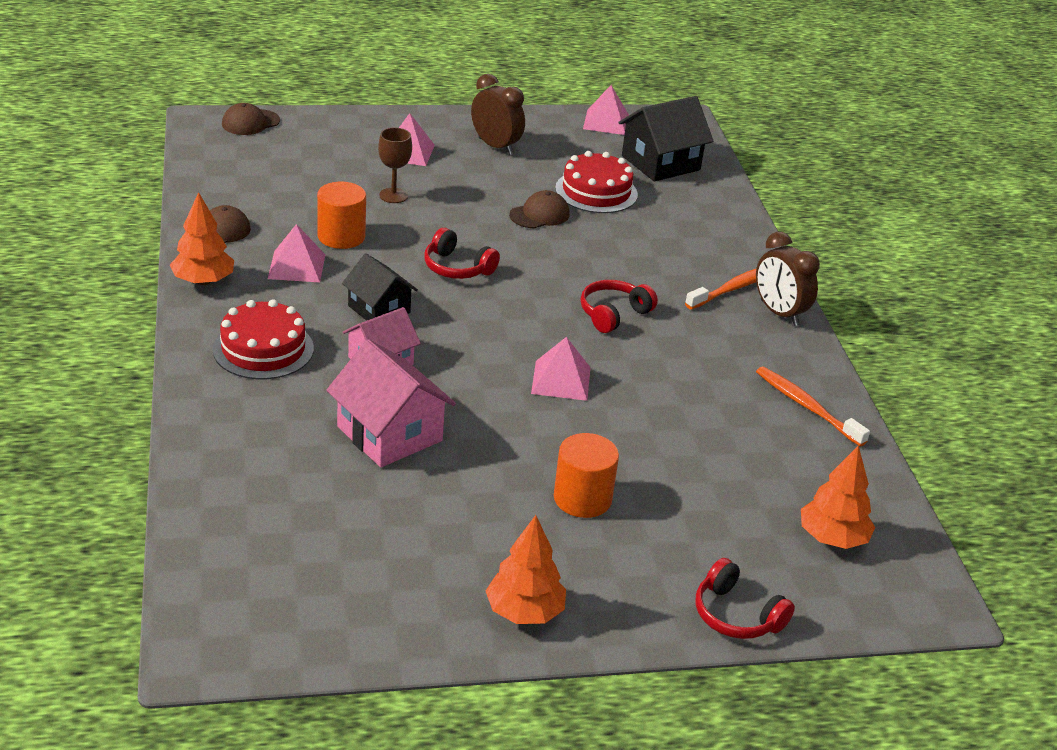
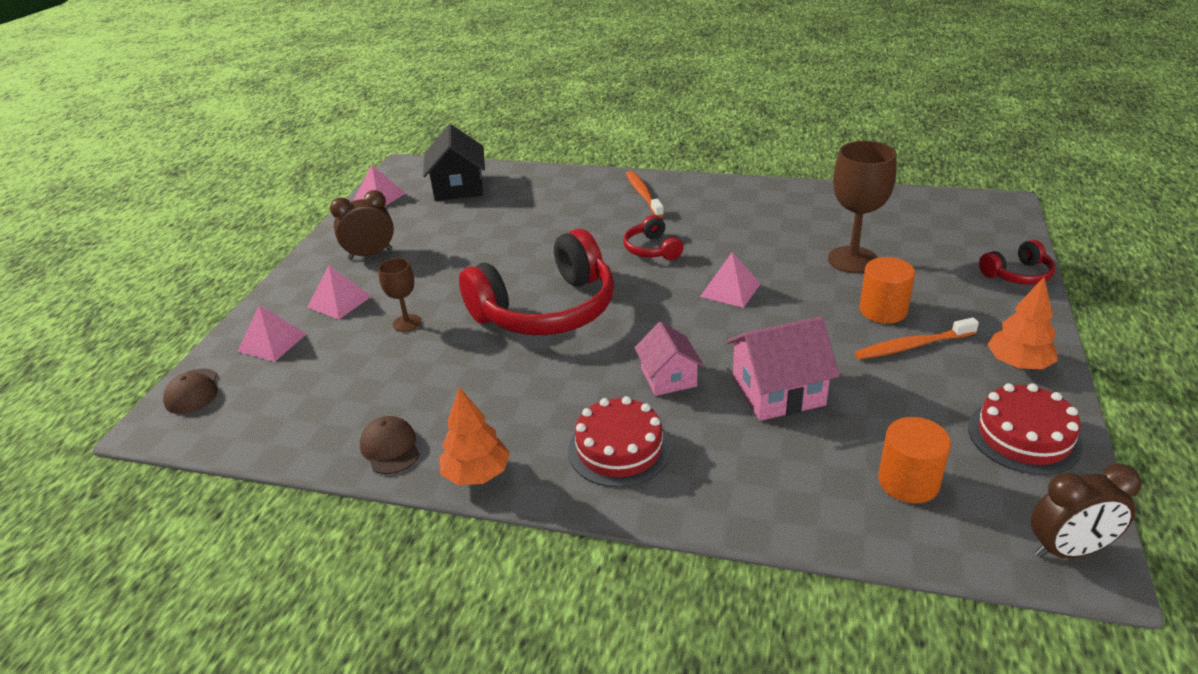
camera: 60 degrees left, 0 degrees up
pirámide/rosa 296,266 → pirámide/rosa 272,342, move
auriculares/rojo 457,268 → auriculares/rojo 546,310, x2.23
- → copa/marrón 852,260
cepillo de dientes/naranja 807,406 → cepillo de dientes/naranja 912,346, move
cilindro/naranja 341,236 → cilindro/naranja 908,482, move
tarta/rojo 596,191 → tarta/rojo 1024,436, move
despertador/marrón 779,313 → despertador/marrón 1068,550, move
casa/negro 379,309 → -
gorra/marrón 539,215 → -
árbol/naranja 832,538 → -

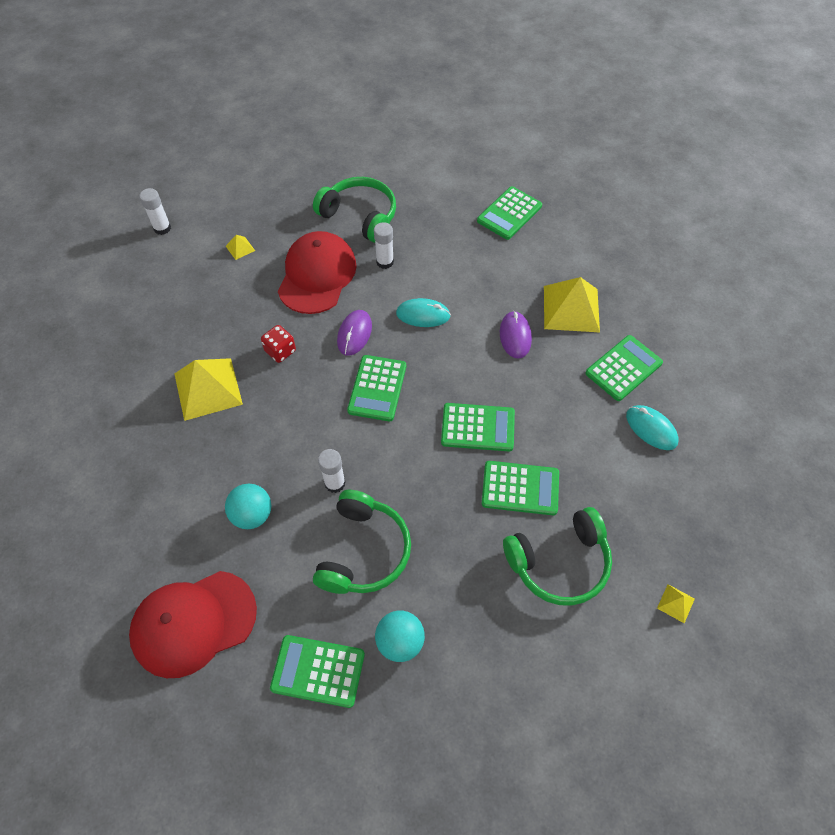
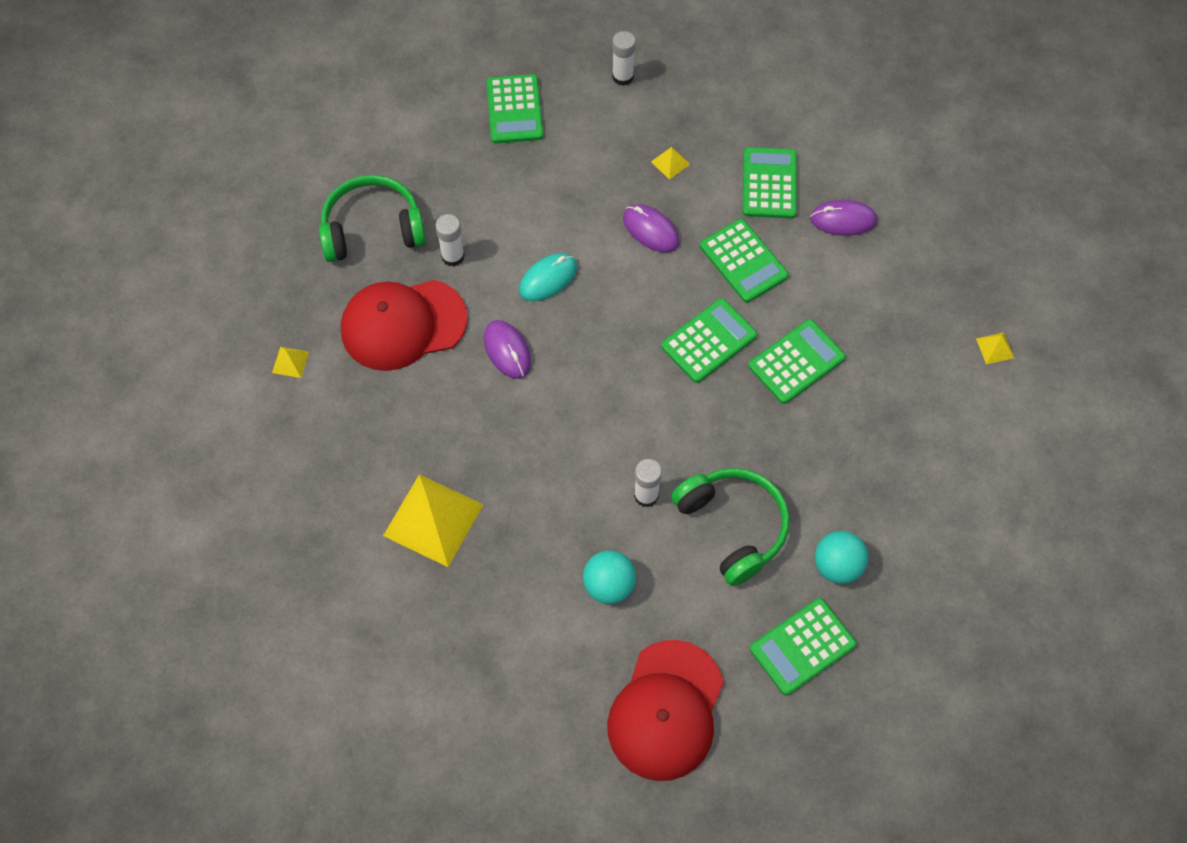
camera: 45 degrees left, 5 degrees up
gorra/rojo 317,275 → gorra/rojo 403,324, 75 degrees counterclockwise
barra de pegamento/blanco 162,228 → barra de pegamento/blanco 623,77, move
pirámide/amarillo 571,308 → pirámide/amarillo 670,162, x0.43
calculadora/verde 377,388 → calculadora/verde 743,261, move
ratón/turquesa 651,429 → ratón/morado 843,220
dado/rojo 280,351 → -
auriculares/verde 559,562 → -

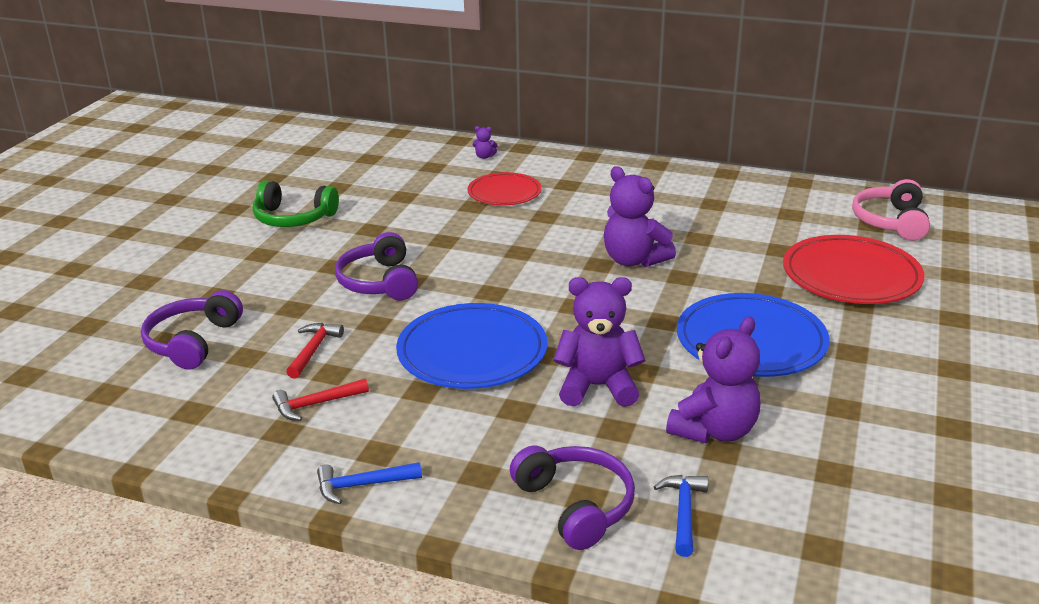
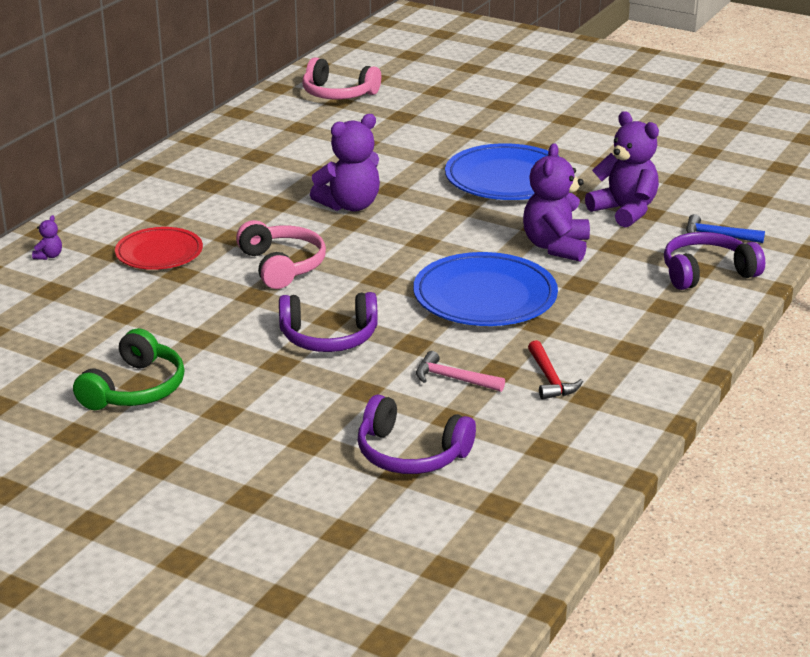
camera: 80 degrees left, 0 degrees up
- → auriculares/rosa 282,266
martillo/rojo 313,350 → martillo/rosa 453,379
martillo/azul 362,485 → -
plato/rojo 851,276 → -

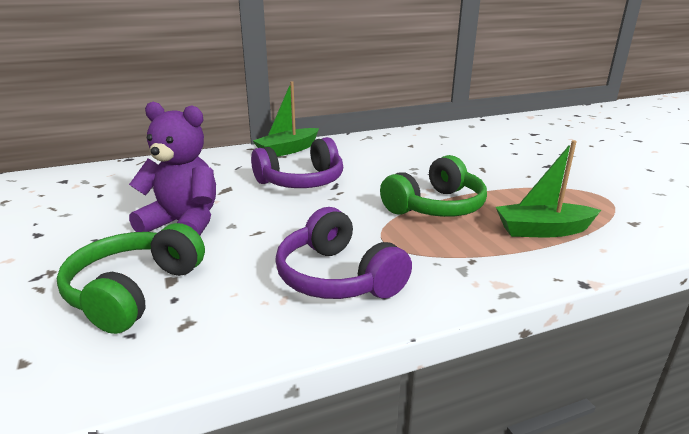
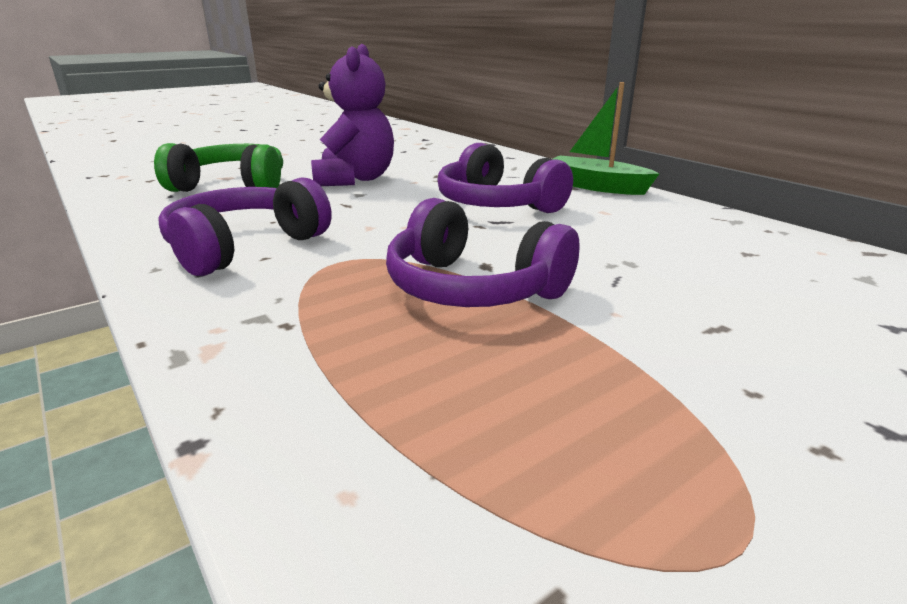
camera: 75 degrees right, 0 degrees up
auriculares/verde 436,206 → auriculares/morado 473,288
barco/verde 542,230 → -

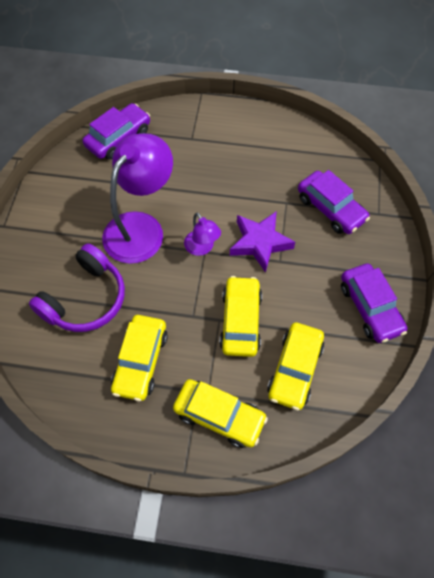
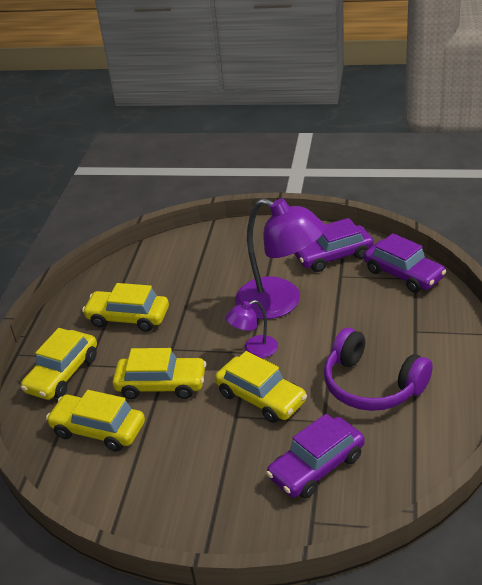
camera: 95 degrees right, 25 degrees down
estrella/morado 260,243 → coche/amarillo 261,397
coche/morado 370,307 → coche/morado 333,256, move
auriculares/morado 85,299 → auriculares/morado 372,385, move

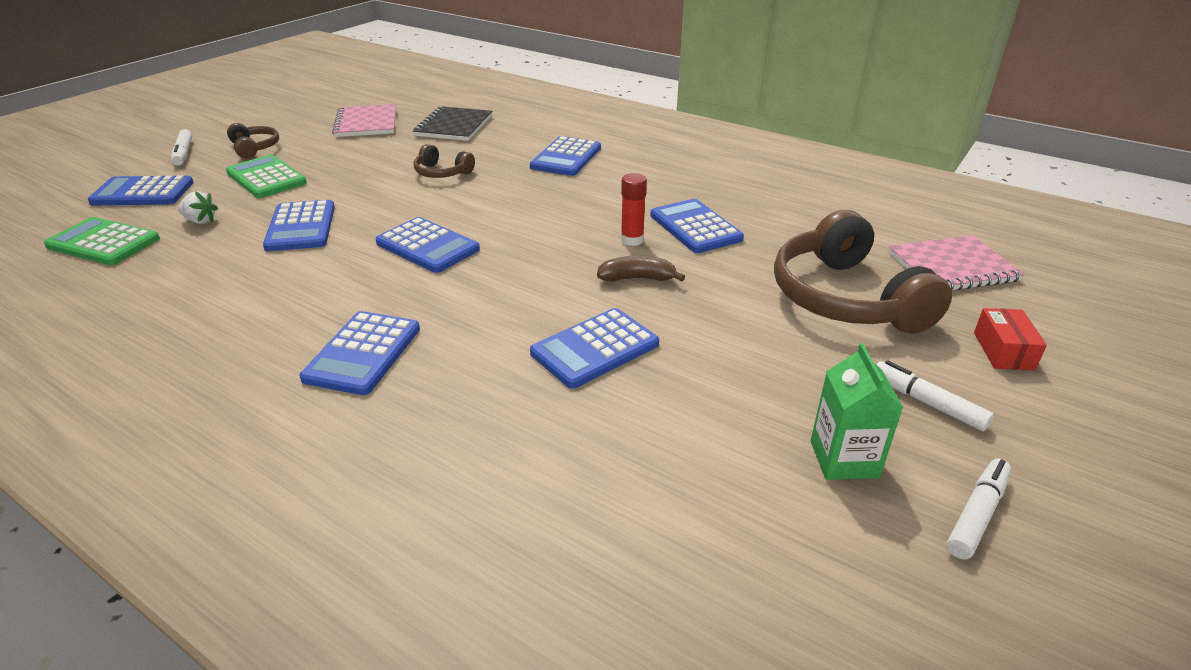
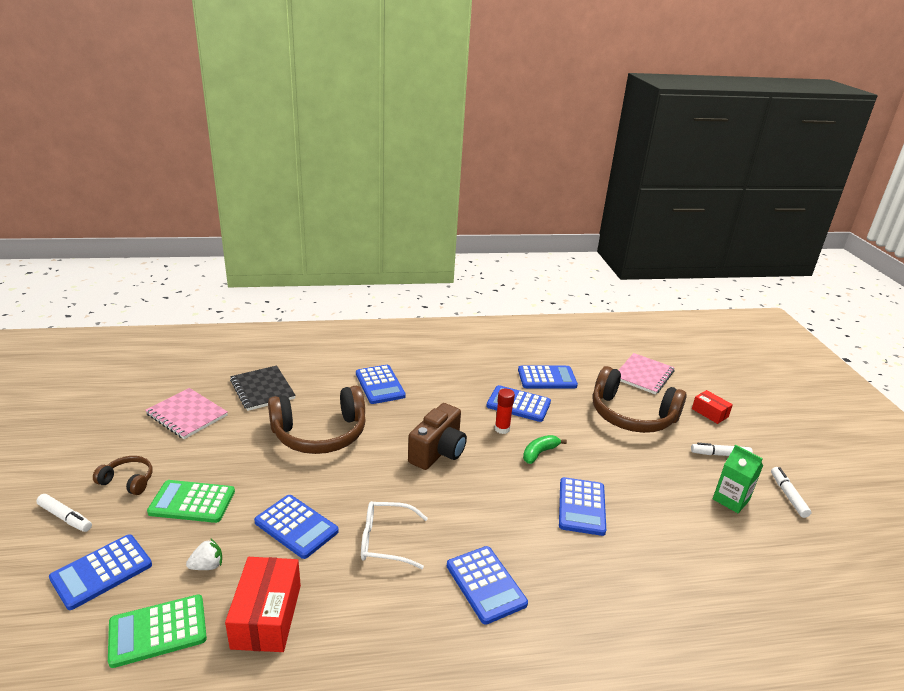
camera: 45 degrees left, 5 degrees down
- → caja/rojo 267,616
auriculares/marrón 442,173 → auriculares/marrón 320,433, x2.10
- → gafas/blanco 385,541
- → cámara/marrón 438,452
calculadora/azul 427,246 → calculadora/azul 547,378, move
plátano/marrón 637,278 → plátano/verde 539,453

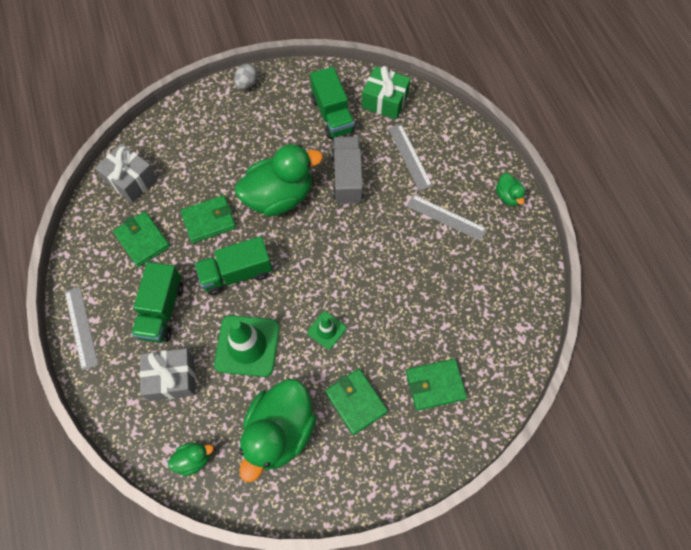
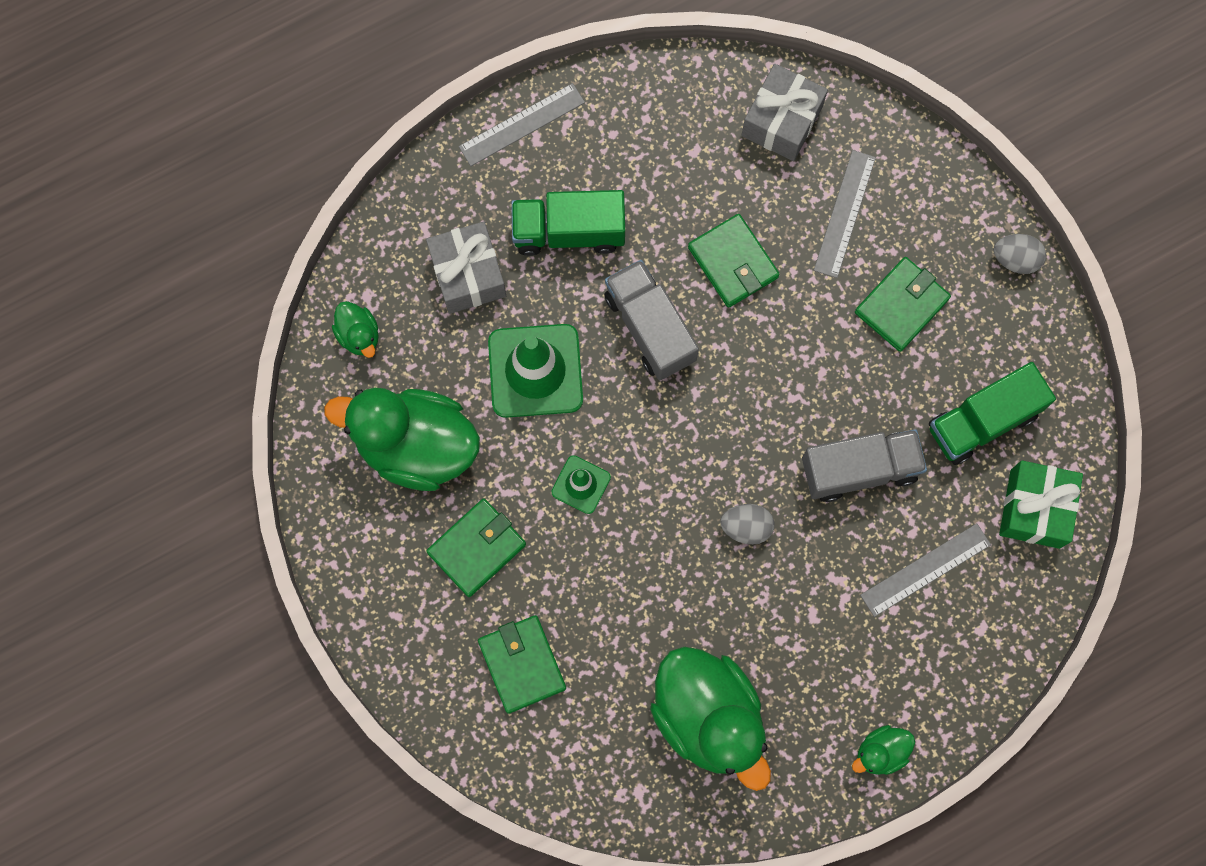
camera: 80 degrees right, 10 degrees up
camión/verde 237,273 → camión/gris 650,327
pato/verde 279,197 → pato/verde 708,716, move
- → huevo/gris 746,527
regla/gris 446,217 → regla/gris 845,213, move
cartera/verde 142,240 → cartera/verde 901,306, move

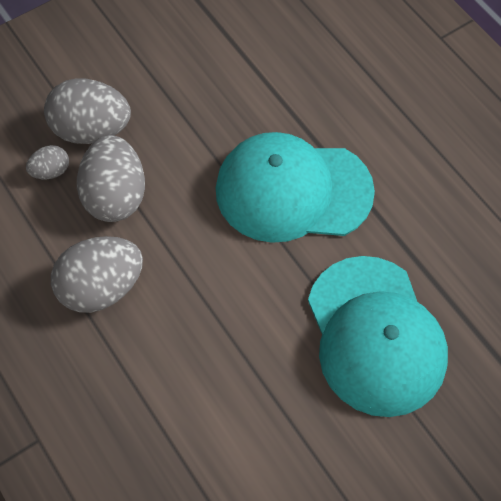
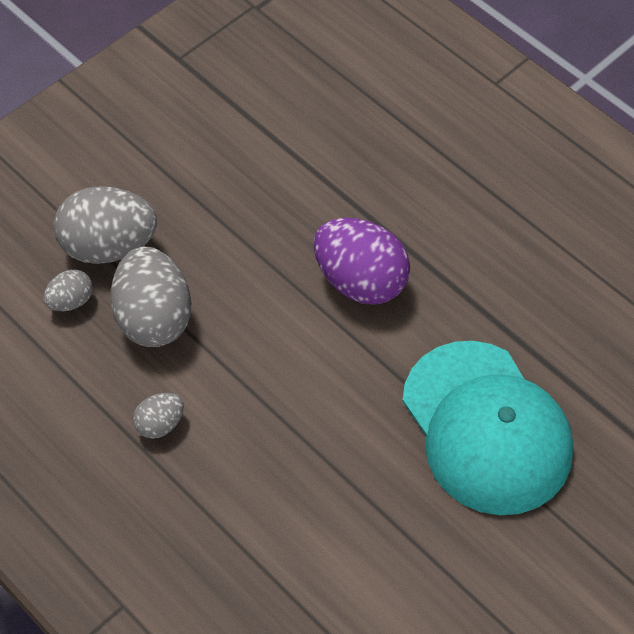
camera: 10 degrees left, 5 degrees down
huevo/gris 101,288 → huevo/gris 160,424, x0.50
gorra/turquesa 293,191 → huevo/morado 360,281

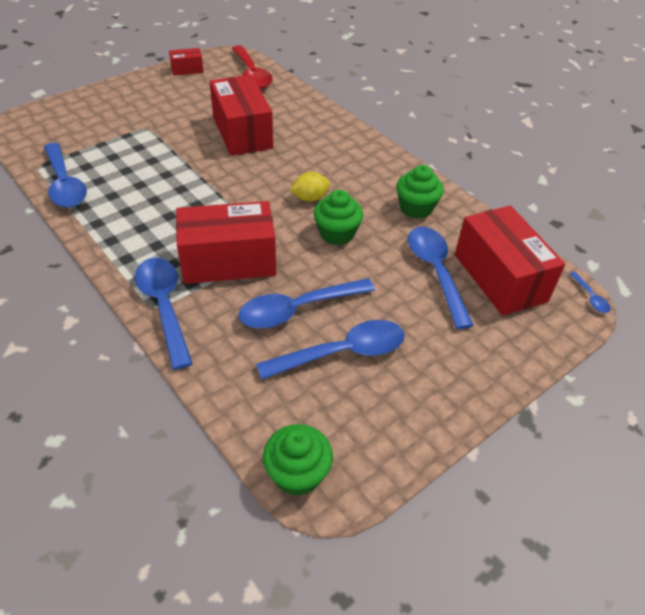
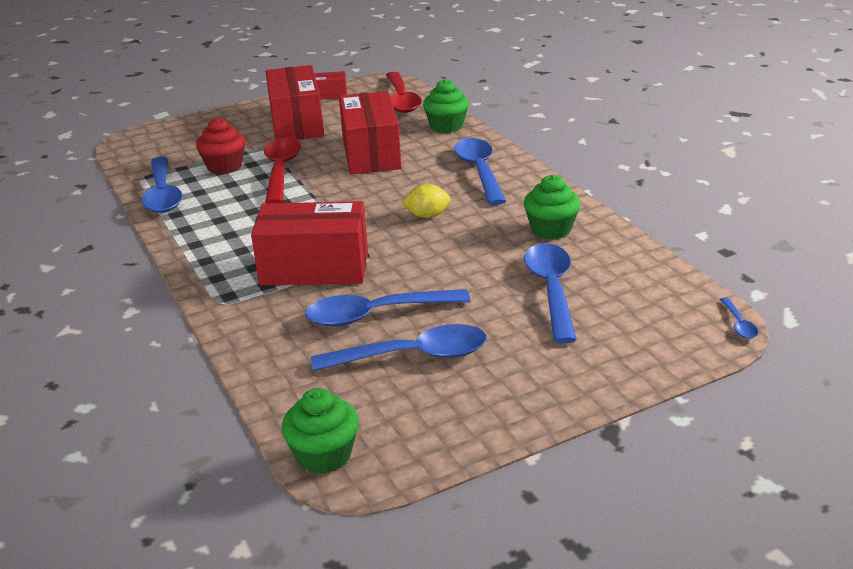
camera: 15 degrees right, 15 degrees down
- → magdalena/rojo 224,166
- → cuchara/rojo 281,170
caja/rojo 500,277 → caja/rojo 296,123, move
magdalena/verde 337,233 → magdalena/verde 446,126, move
cuchara/azul 164,306 → cuchara/azul 479,171, move

